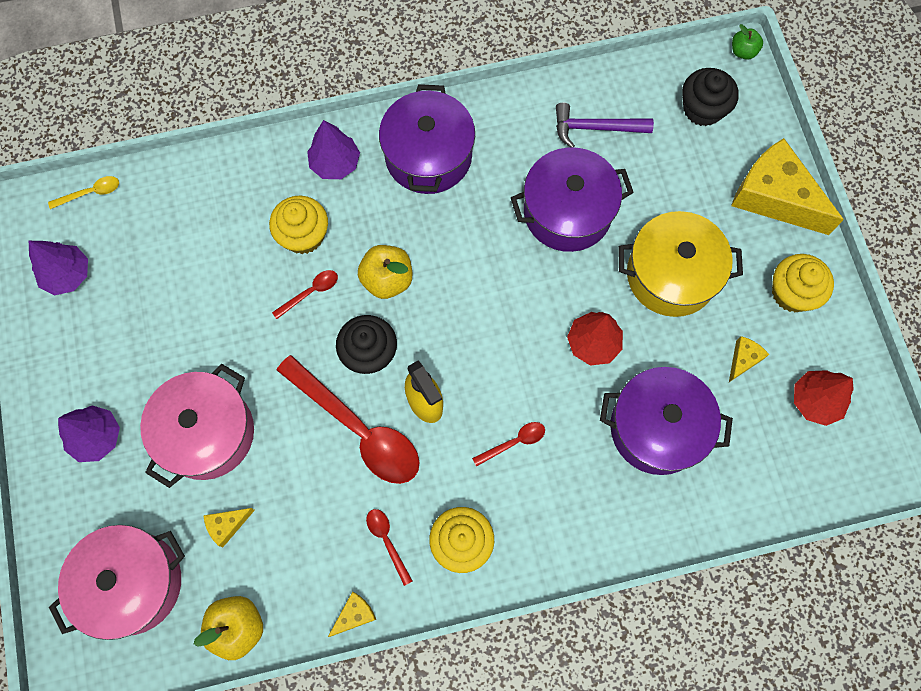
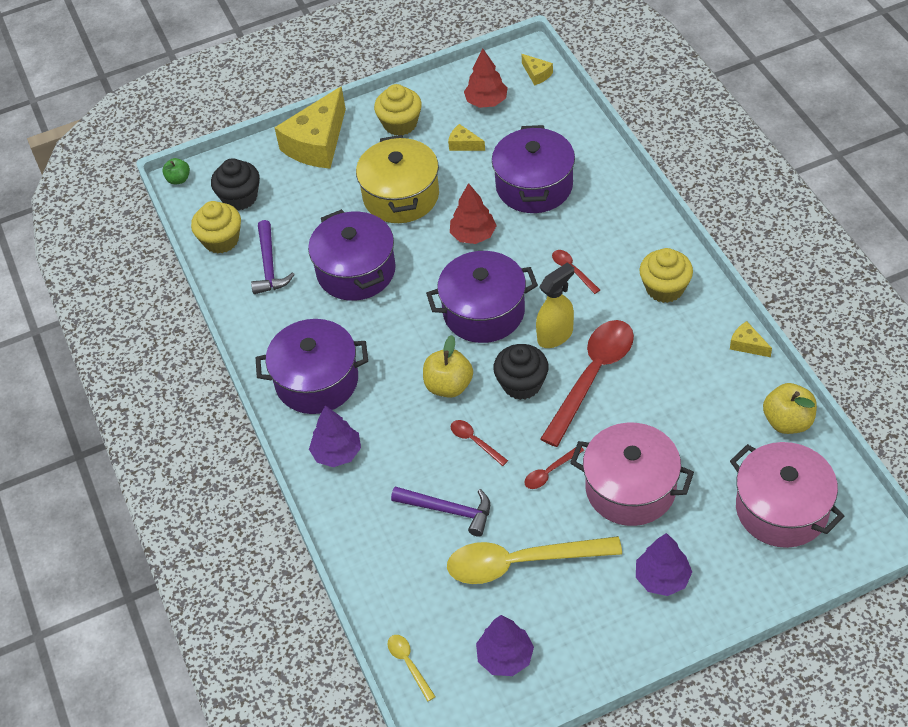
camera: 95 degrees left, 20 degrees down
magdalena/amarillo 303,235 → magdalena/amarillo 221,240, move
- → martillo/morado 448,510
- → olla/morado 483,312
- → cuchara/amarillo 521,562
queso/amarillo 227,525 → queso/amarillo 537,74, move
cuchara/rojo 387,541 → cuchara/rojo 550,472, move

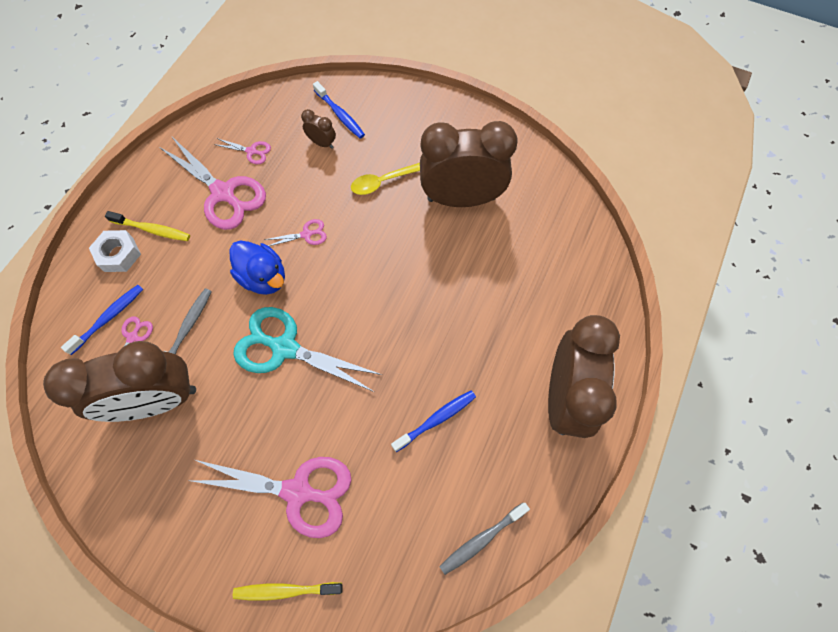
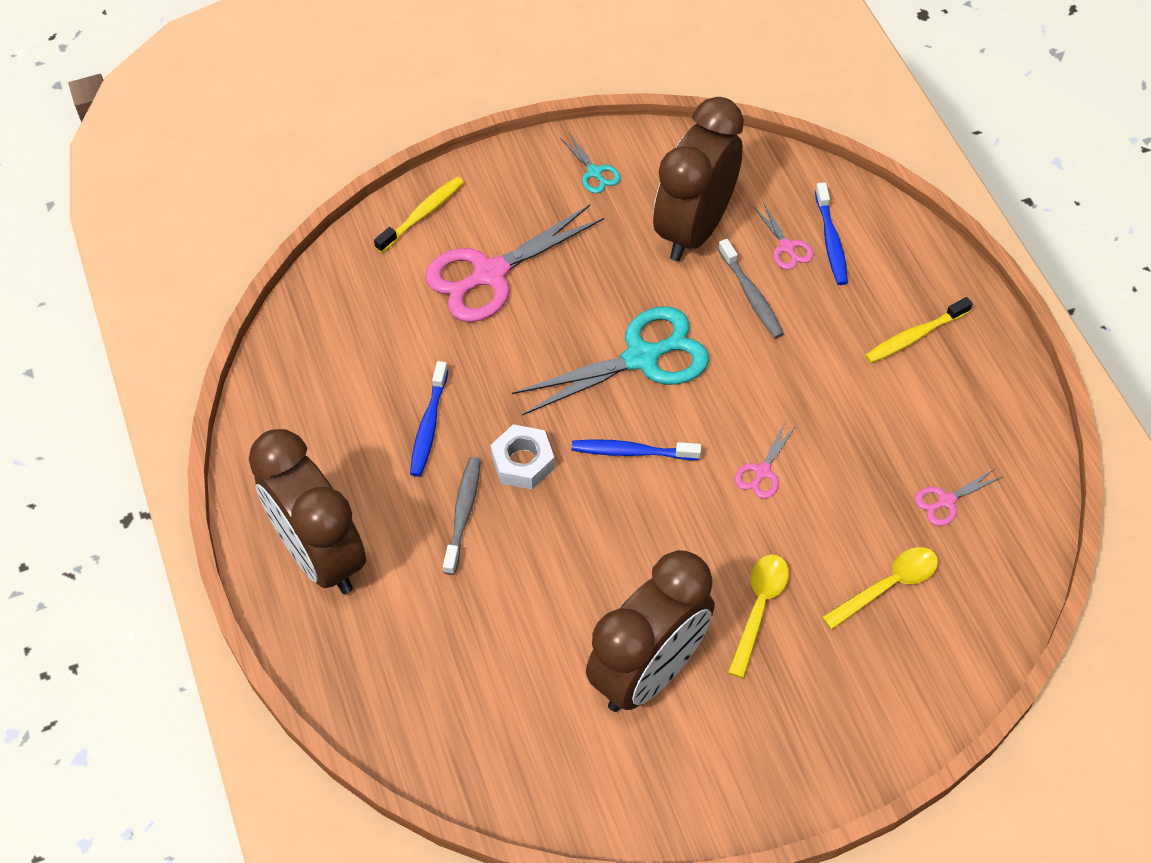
camera: 135 degrees right, 10 degrees down
cepillo de dientes/gris 481,539 → cepillo de dientes/gris 463,513, move
tuerca/blanco 119,254 → tuerca/blanco 523,462, move
- → tijeras/turquesa 594,172
cepillo de dientes/azul 340,115 → cepillo de dientes/azul 632,452, move
despertador/marrón 322,143 → cuchara/amarillo 888,586
tijeras/rosa 223,193 → -
pato/azul 264,277 → -

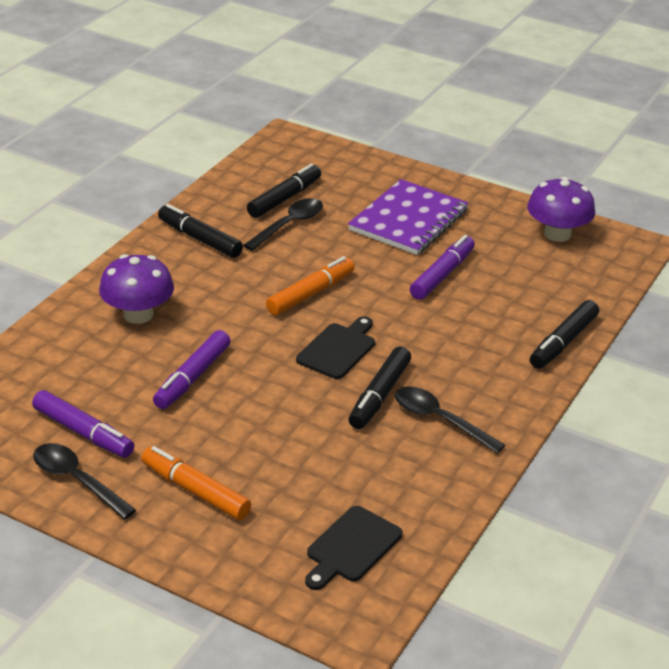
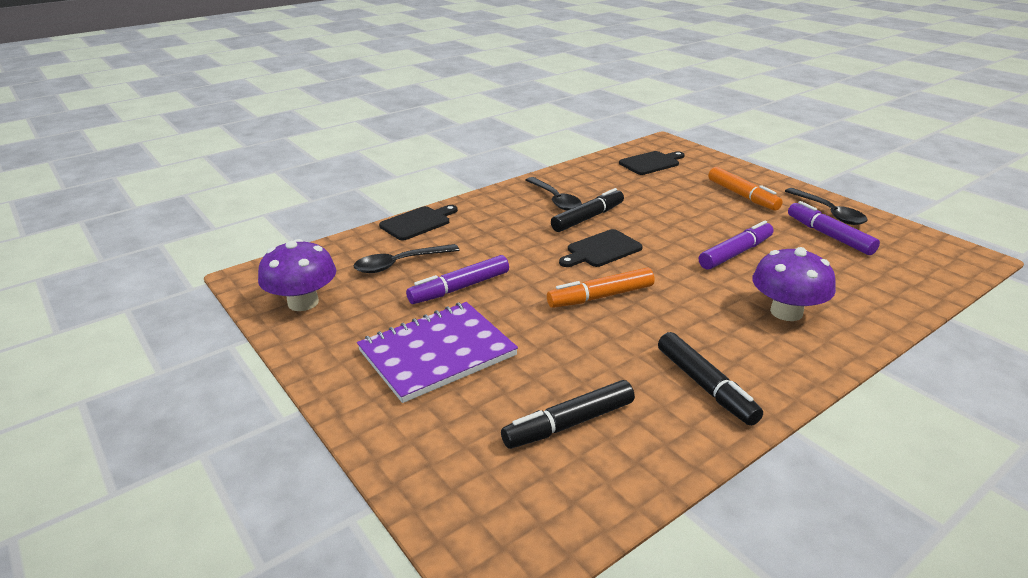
camera: 155 degrees left, 5 degrees down
cuchara/negro 289,225 → cuchara/negro 400,264, move
rotulador/negro 563,342 → tabla de cortar/negro 418,222

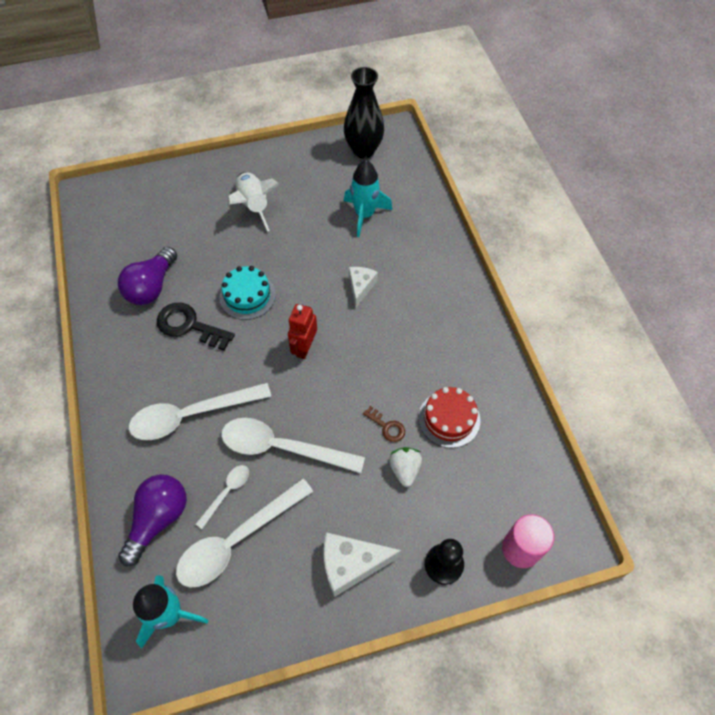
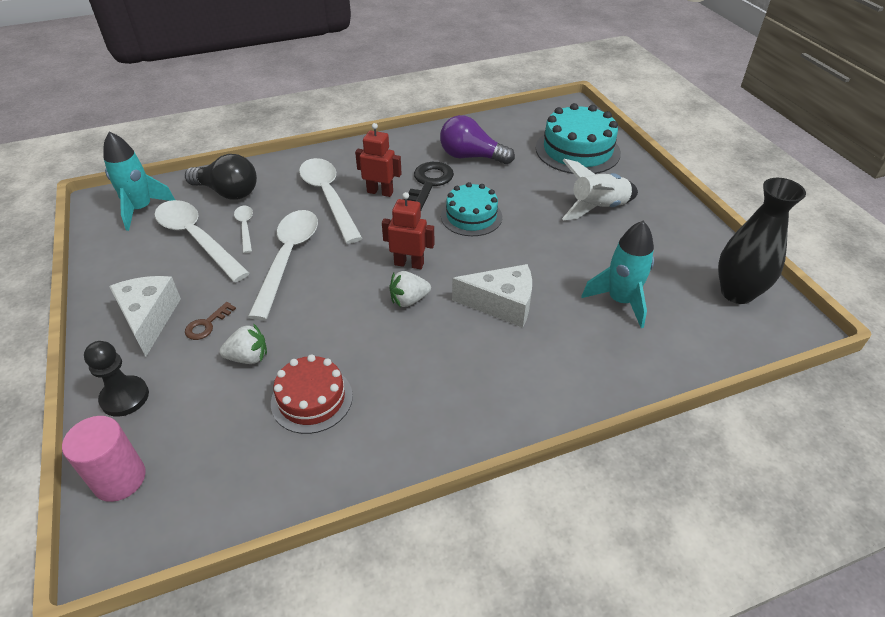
camera: 85 degrees right, 15 degrees down
bombilla/morado 158,519 → bombilla/negro 228,192
llave/marrón 387,426 → llave/marrón 207,324, move
cuchara/blanco 227,492 → cuchara/blanco 245,227, 135 degrees counterclockwise
- → robot/rojo 380,192
- → fresa/blanco 409,300
queso/blanco 360,287 → queso/blanco 501,304, x1.56
- → tarta/turquesa 577,150

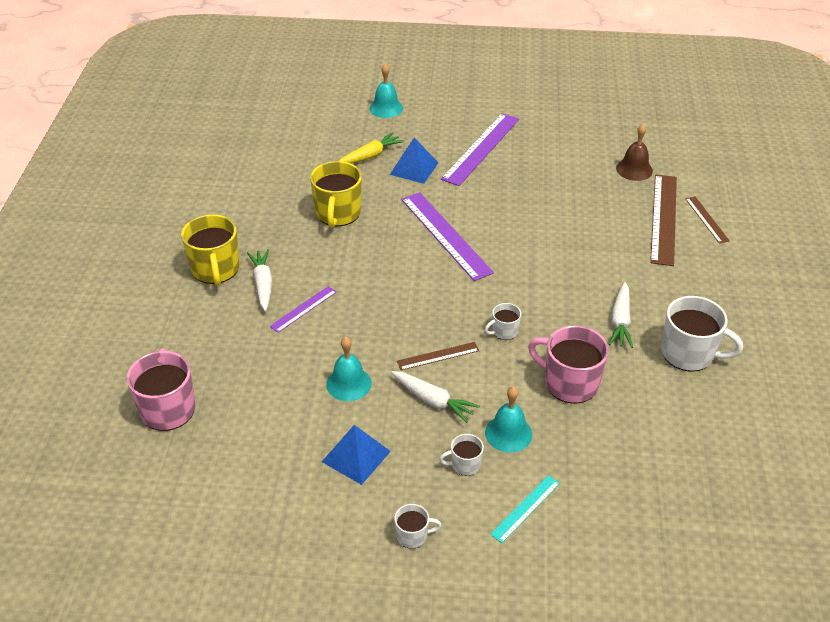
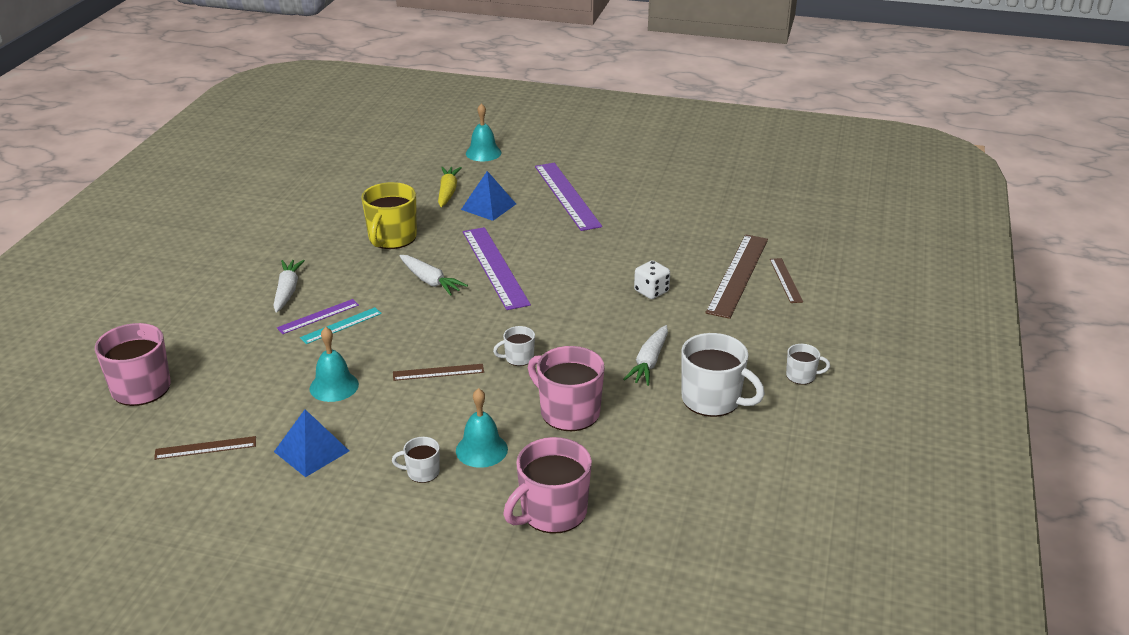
camera: 10 degrees right, 10 degrees down
- → regla/marrón 205,448
regla/turquesa 525,508 → regla/turquesa 341,325, move
zanahoria/blanco 433,400 → zanahoria/blanco 430,281, move
zanahoria/amarillo 370,156 → zanahoria/amarillo 448,192, 60 degrees counterclockwise
- → taza/rosa 552,512
regla/morado 481,148 → regla/morado 567,196, 60 degrees counterclockwise
- → dado/blanco 651,291
taza/blanco 413,535 → taza/blanco 801,376, move
taza/amarillo 215,269 → -
campana/marrón 634,169 → -

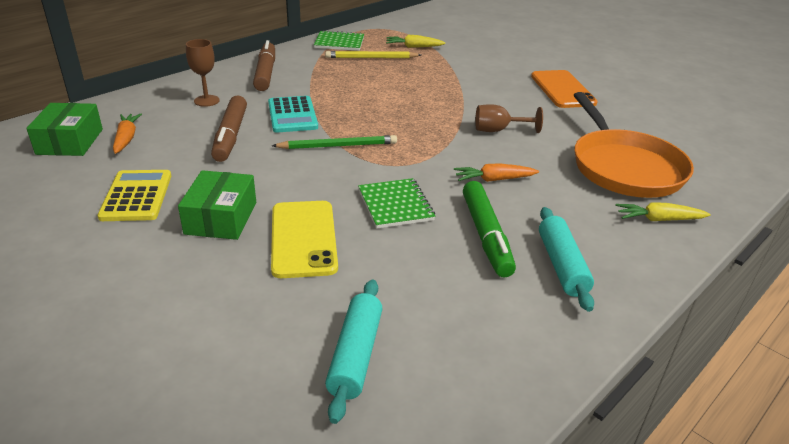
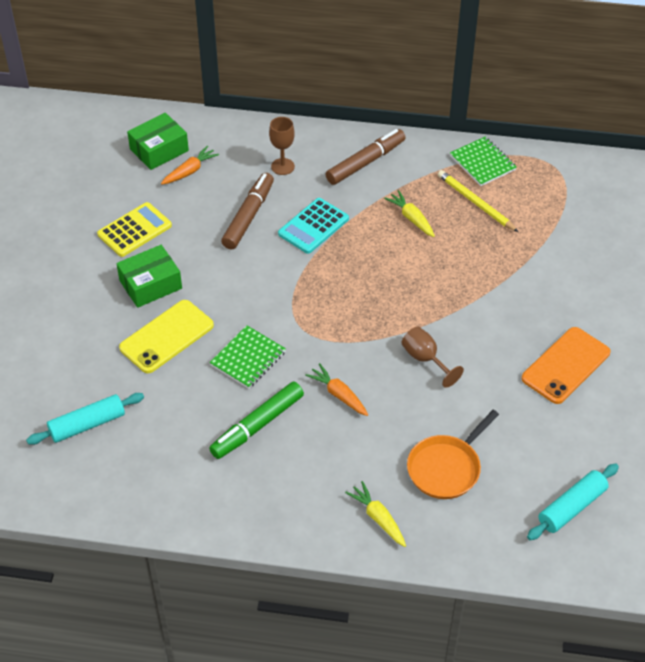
camera: 55 degrees right, 15 degrees up
rotulador/marrón 231,135 → rotulador/marrón 248,216, 150 degrees clockwise
zanahoria/amarillo 413,47 → zanahoria/amarillo 411,218, move
sartén/naranja 624,167 → sartén/naranja 446,468, x0.64
rodillo/turquesa 562,265 → rodillo/turquesa 572,507, move
lápiz/verde 338,146 → -

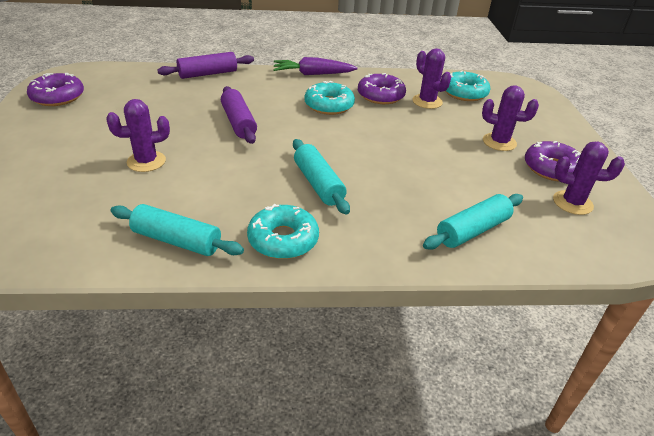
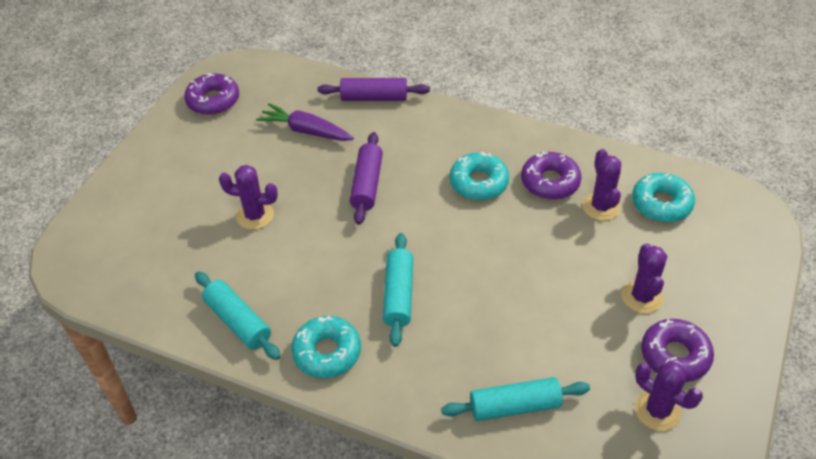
camera: 30 degrees right, 10 degrees up
zanahoria/morado 313,74 → zanahoria/morado 306,131, move
cactus/morado 499,142 → cactus/morado 642,297, 45 degrees clockwise

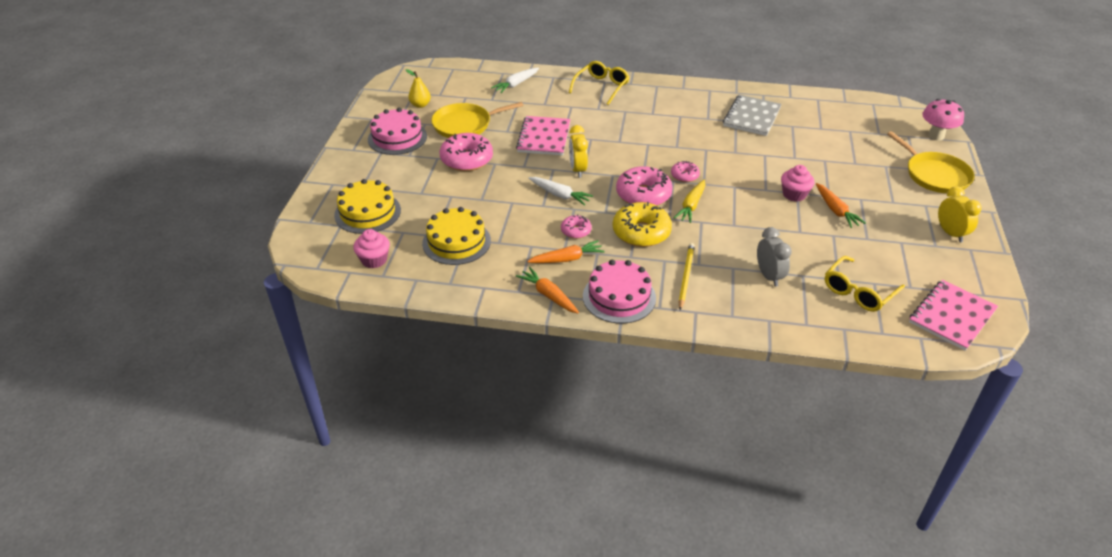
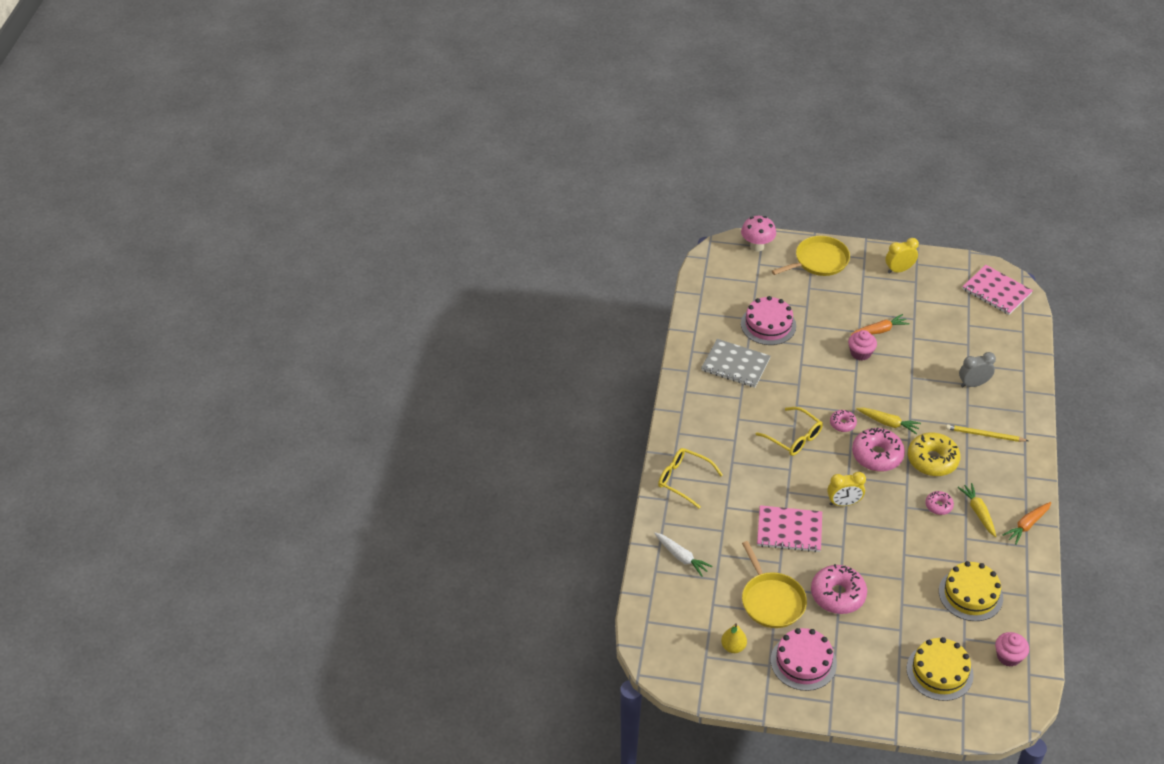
camera: 90 degrees left, 5 degrees up
tarta/rosa 619,297 → tarta/rosa 768,325, move
gafas/amarillo 858,292 → gafas/amarillo 794,438, move
zanahoria/naranja 567,259 → zanahoria/amarillo 978,512
zanahoria/blanco 559,195 → -

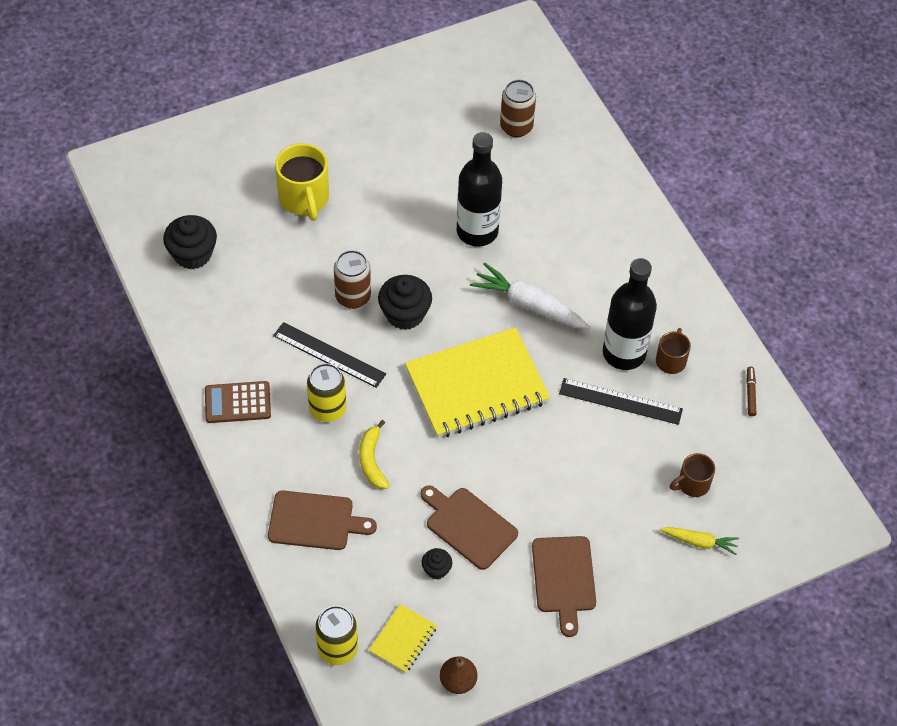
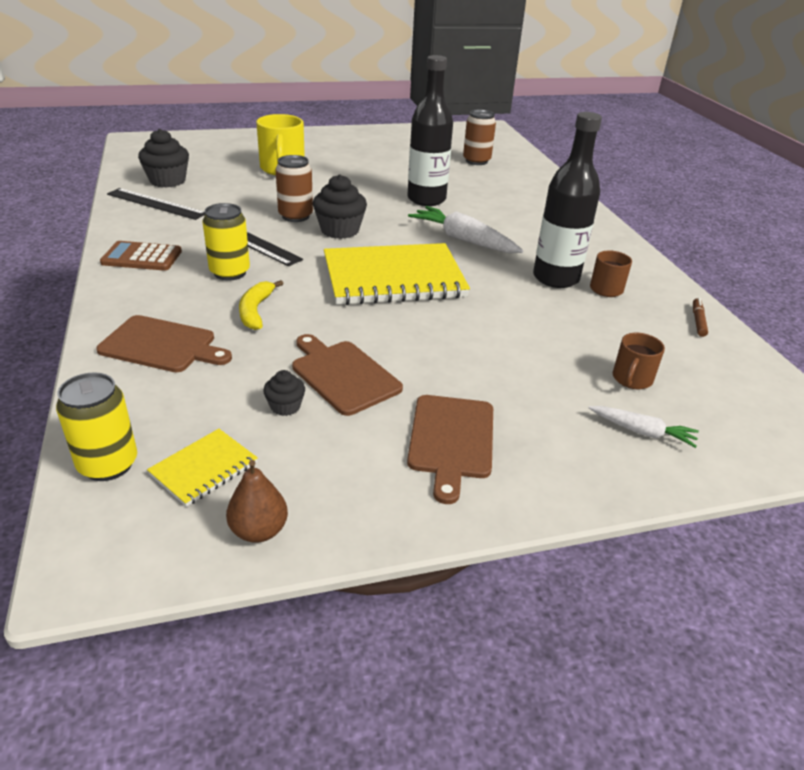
camera: 10 degrees right, 20 degrees down
regla/negro 620,401 → regla/negro 156,204, move
zanahoria/amarillo 699,542 → zanahoria/blanco 642,432
taza/marrón 692,484 → taza/marrón 631,379, 45 degrees counterclockwise

